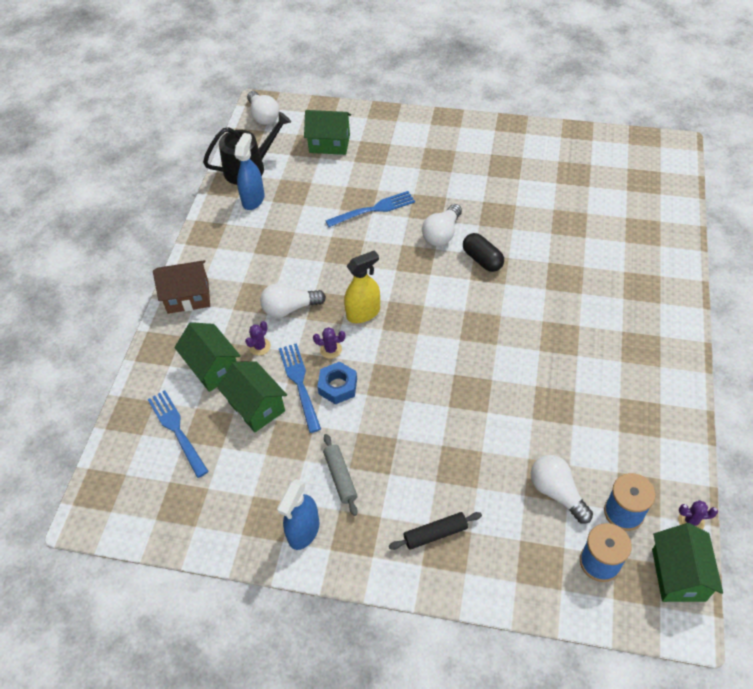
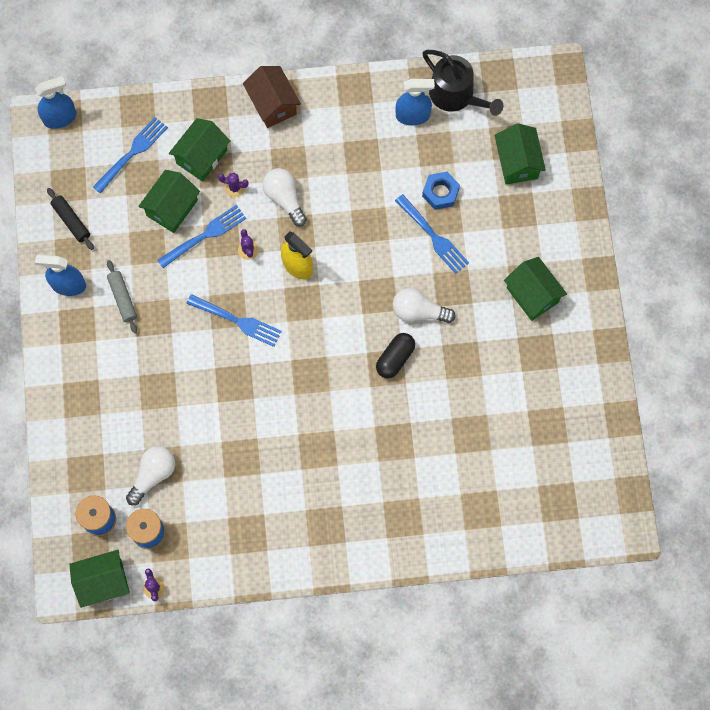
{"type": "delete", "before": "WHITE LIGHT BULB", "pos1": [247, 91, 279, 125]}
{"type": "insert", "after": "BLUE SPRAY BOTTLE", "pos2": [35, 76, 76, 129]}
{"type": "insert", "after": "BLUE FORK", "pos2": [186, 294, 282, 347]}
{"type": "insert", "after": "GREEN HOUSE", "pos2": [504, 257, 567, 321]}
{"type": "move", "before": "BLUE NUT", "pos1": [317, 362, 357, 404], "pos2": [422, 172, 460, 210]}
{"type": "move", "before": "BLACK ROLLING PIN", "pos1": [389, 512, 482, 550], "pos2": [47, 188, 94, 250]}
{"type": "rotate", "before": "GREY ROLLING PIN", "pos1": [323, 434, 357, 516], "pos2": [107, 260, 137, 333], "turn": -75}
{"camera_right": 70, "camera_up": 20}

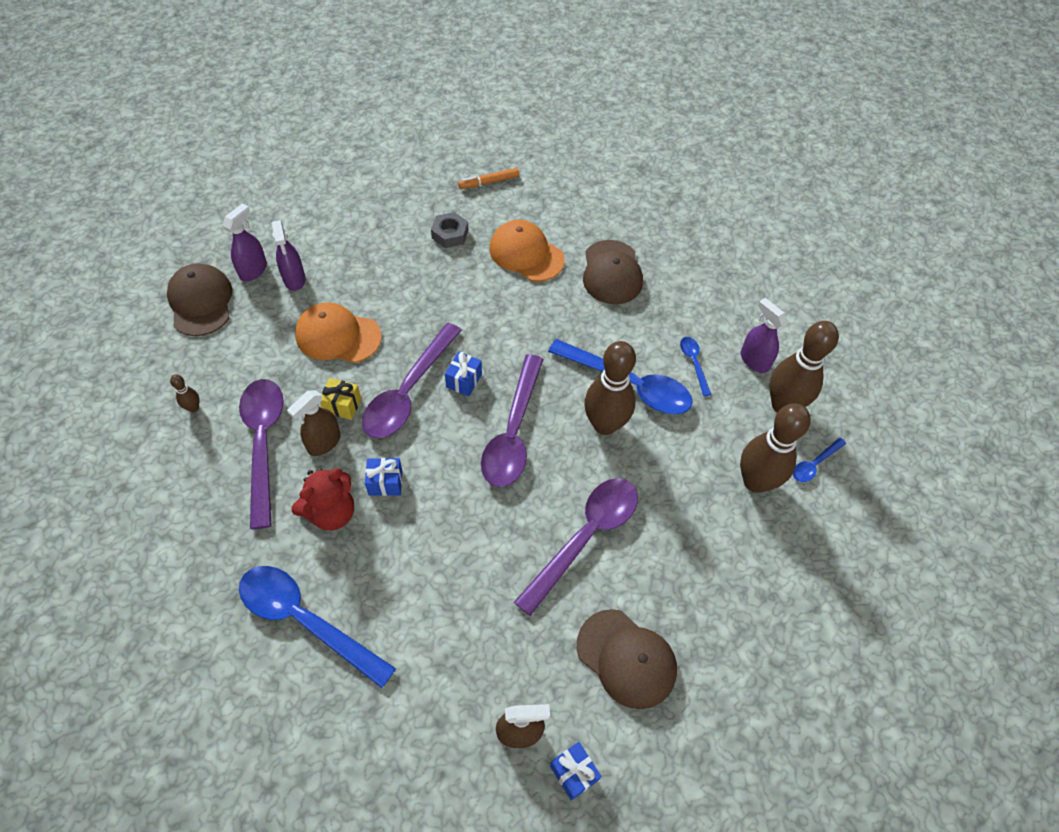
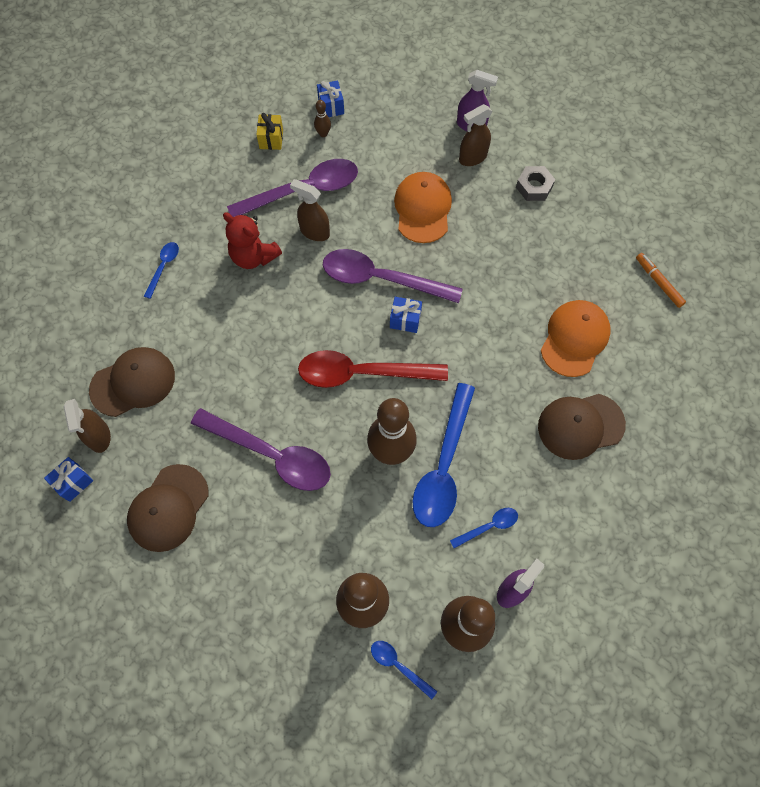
{"type": "move", "before": "BROWN CAP", "pos1": [167, 263, 232, 336], "pos2": [89, 347, 175, 417]}
{"type": "move", "before": "YELLOW GIFT", "pos1": [320, 378, 361, 420], "pos2": [256, 113, 283, 150]}
{"type": "move", "before": "BLUE GIFT", "pos1": [365, 458, 402, 496], "pos2": [317, 80, 344, 117]}
{"type": "move", "before": "GREY NUT", "pos1": [431, 212, 469, 248], "pos2": [516, 166, 555, 201]}
{"type": "recolor", "before": "PURPLE SPRAY BOTTLE", "after": "BROWN SPRAY BOTTLE", "pos1": [271, 220, 306, 291], "pos2": [459, 104, 493, 166]}
{"type": "recolor", "before": "PURPLE SPOON", "after": "RED SPOON", "pos1": [481, 354, 544, 487], "pos2": [298, 350, 448, 388]}
{"type": "resize", "before": "BLUE SPOON", "pos1": [239, 566, 396, 688], "pos2": [144, 242, 179, 299], "scale": 0.46}
{"camera_right": 80, "camera_up": 10}

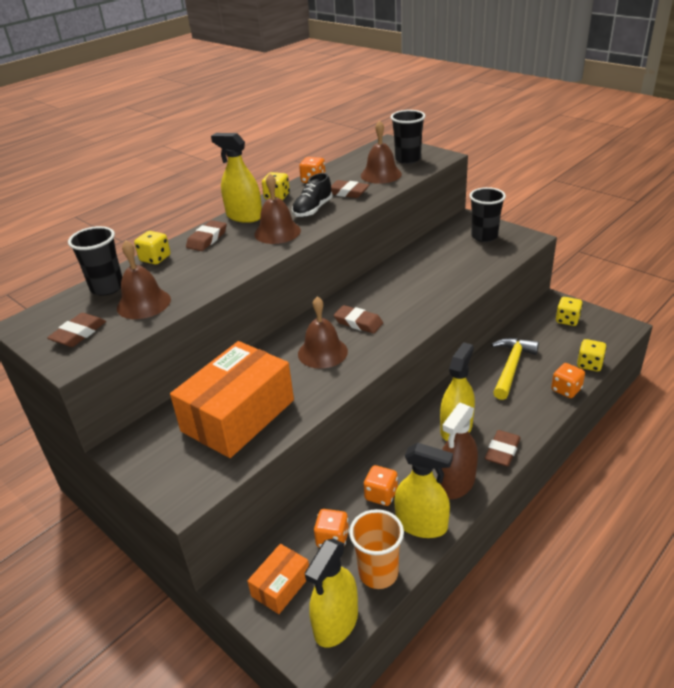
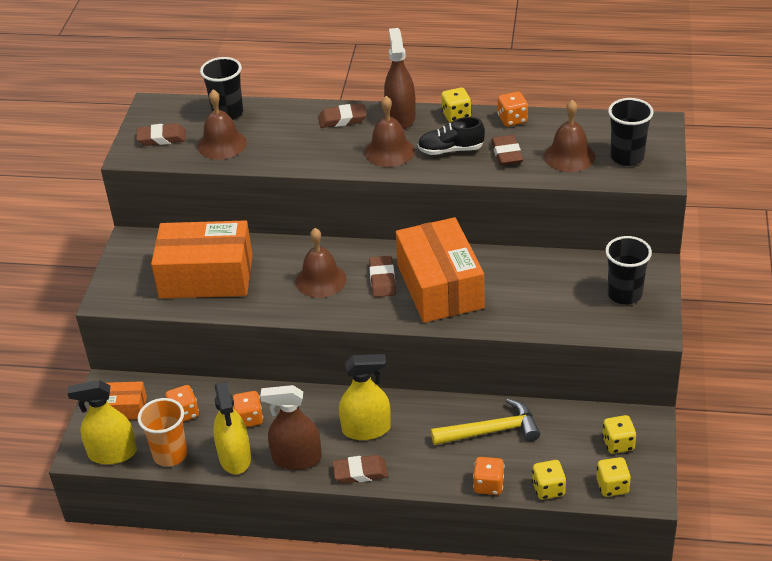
{"type": "insert", "after": "ORANGE BOX", "pos2": [396, 217, 485, 323]}
{"type": "move", "before": "YELLOW DICE", "pos1": [134, 231, 170, 264], "pos2": [596, 457, 631, 497]}
{"type": "recolor", "before": "YELLOW SPRAY BOTTLE", "after": "BROWN SPRAY BOTTLE", "pos1": [211, 133, 262, 223], "pos2": [384, 28, 415, 129]}
{"camera_right": 55, "camera_up": 5}

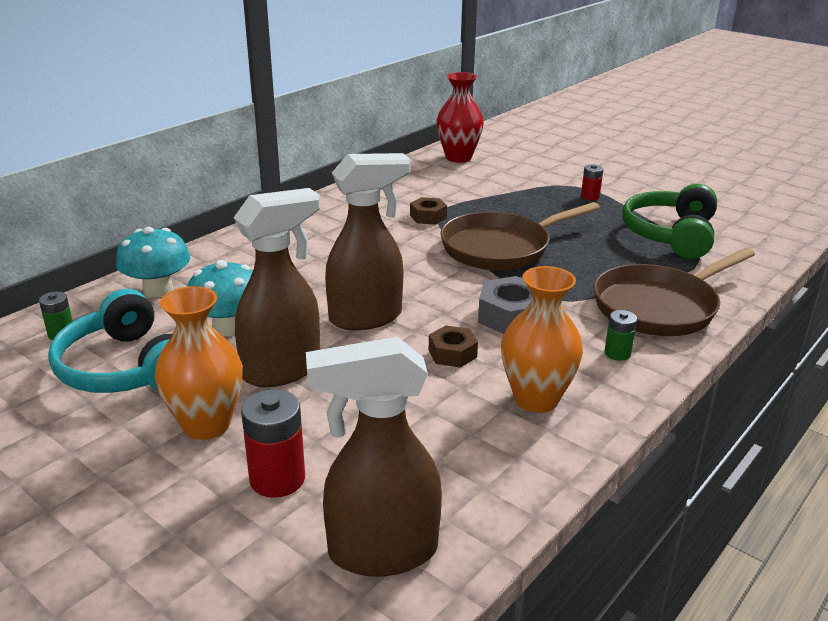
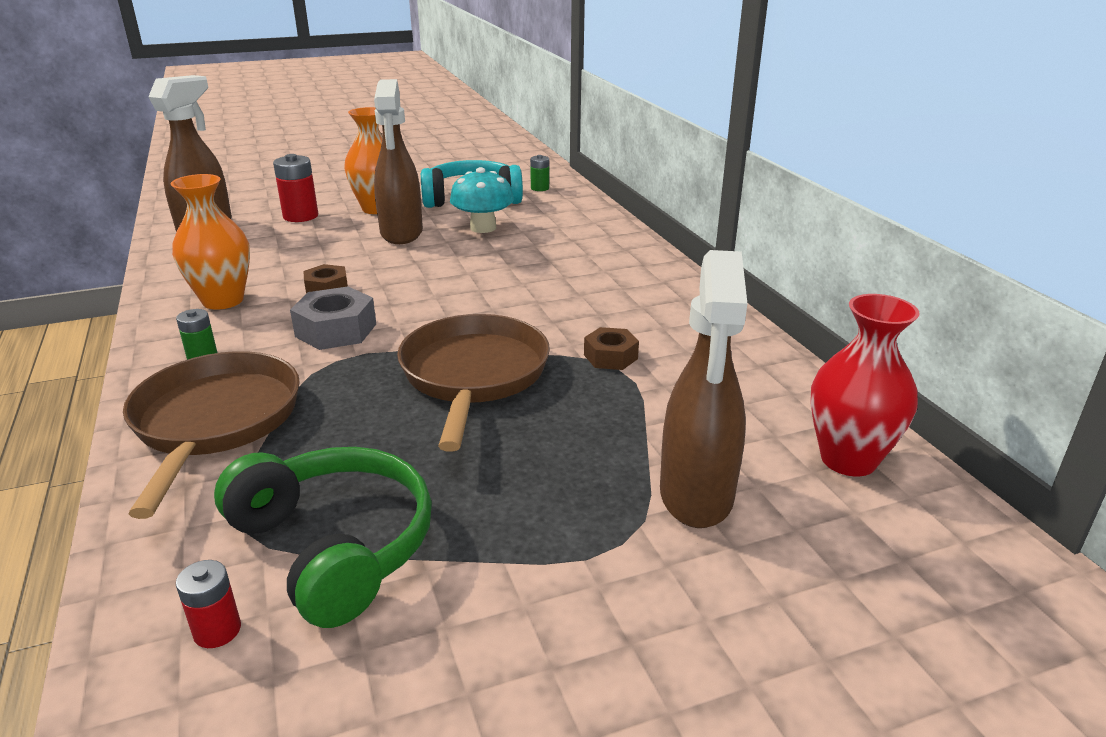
{"type": "delete", "before": "TURQUOISE MUSHROOM", "pos1": [116, 227, 190, 298]}
{"type": "move", "before": "BROWN SPRAY BOTTLE", "pos1": [325, 153, 411, 330], "pos2": [660, 250, 748, 528]}
{"type": "move", "before": "RED BATTERY", "pos1": [581, 164, 603, 200], "pos2": [176, 560, 241, 648]}
{"camera_right": 120, "camera_up": 0}

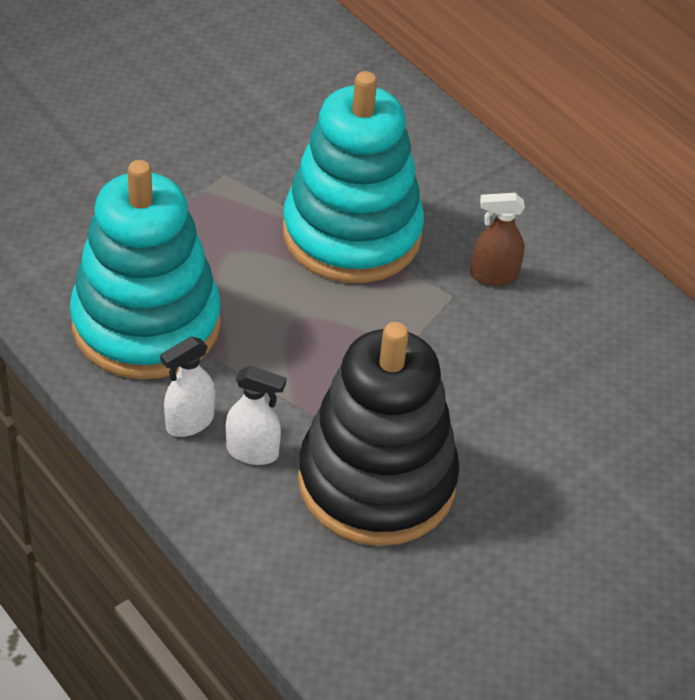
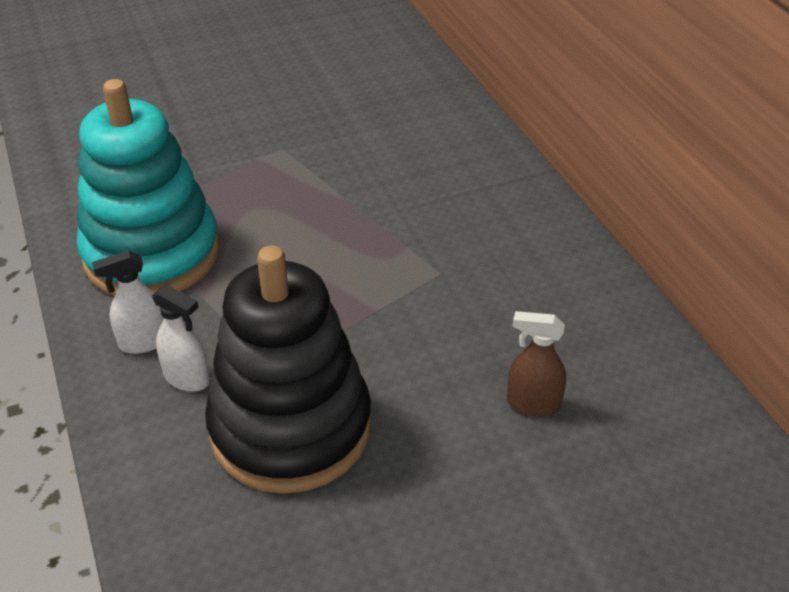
{"type": "delete", "before": "TURQUOISE STACKING TOY", "pos1": [283, 71, 424, 283]}
{"type": "move", "before": "BROWN SPRAY BOTTLE", "pos1": [470, 193, 525, 286], "pos2": [507, 311, 566, 417]}
{"camera_right": 20, "camera_up": -5}

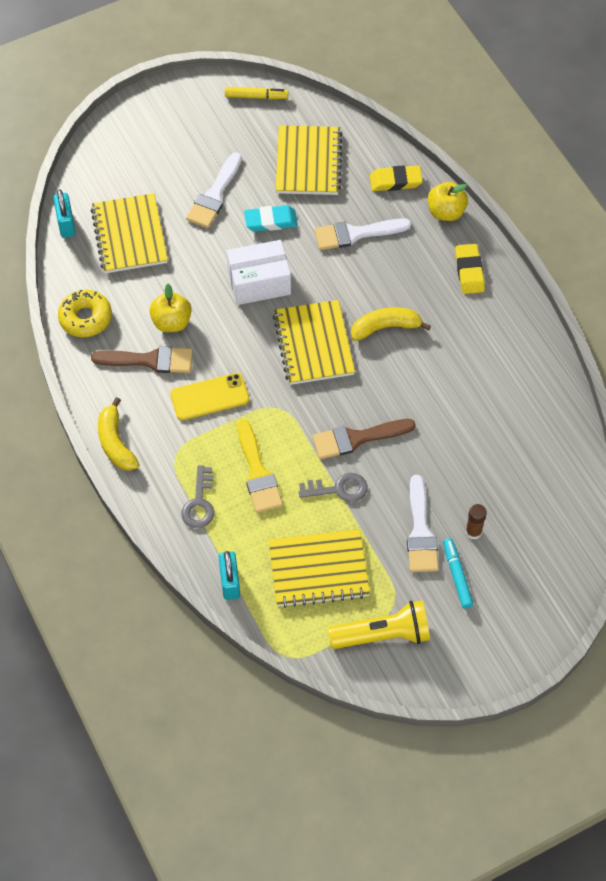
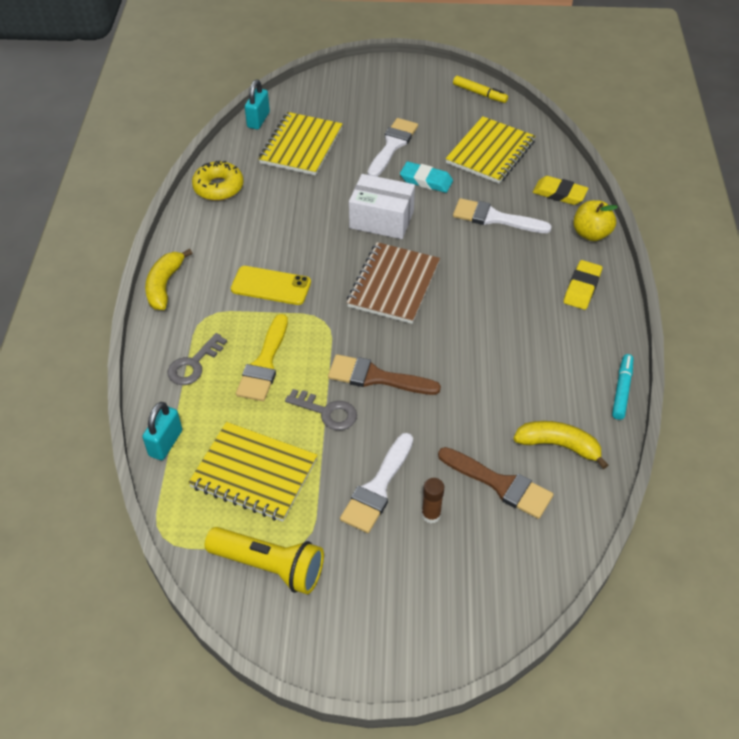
{"type": "delete", "before": "YELLOW APPLE", "pos1": [149, 284, 192, 332]}
{"type": "move", "before": "BROWN BRUSH", "pos1": [91, 346, 193, 373], "pos2": [438, 447, 554, 519]}
{"type": "move", "before": "YELLOW BANANA", "pos1": [351, 307, 431, 341], "pos2": [514, 421, 608, 469]}
{"type": "move", "before": "TURQUOISE MARKER", "pos1": [443, 538, 473, 608], "pos2": [612, 354, 633, 420]}
{"type": "recolor", "before": "YELLOW NOTEBOOK", "after": "BROWN NOTEBOOK", "pos1": [273, 300, 355, 385], "pos2": [347, 242, 440, 324]}
{"type": "rotate", "before": "WHITE BRUSH", "pos1": [186, 152, 242, 228], "pos2": [368, 118, 418, 177], "turn": 150}
{"camera_right": 30, "camera_up": -10}

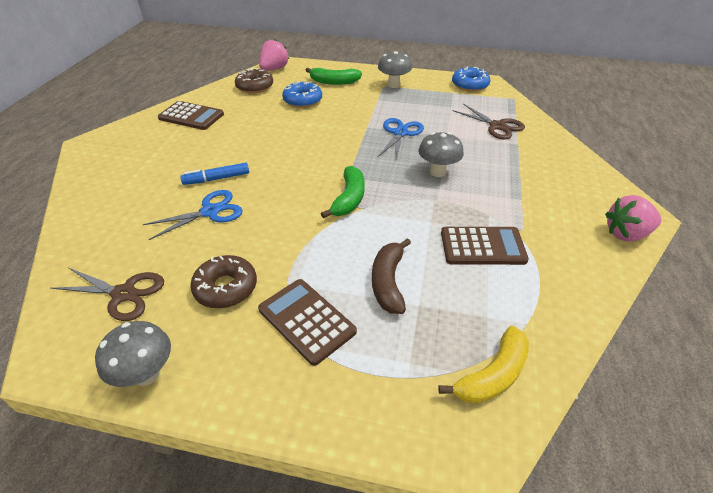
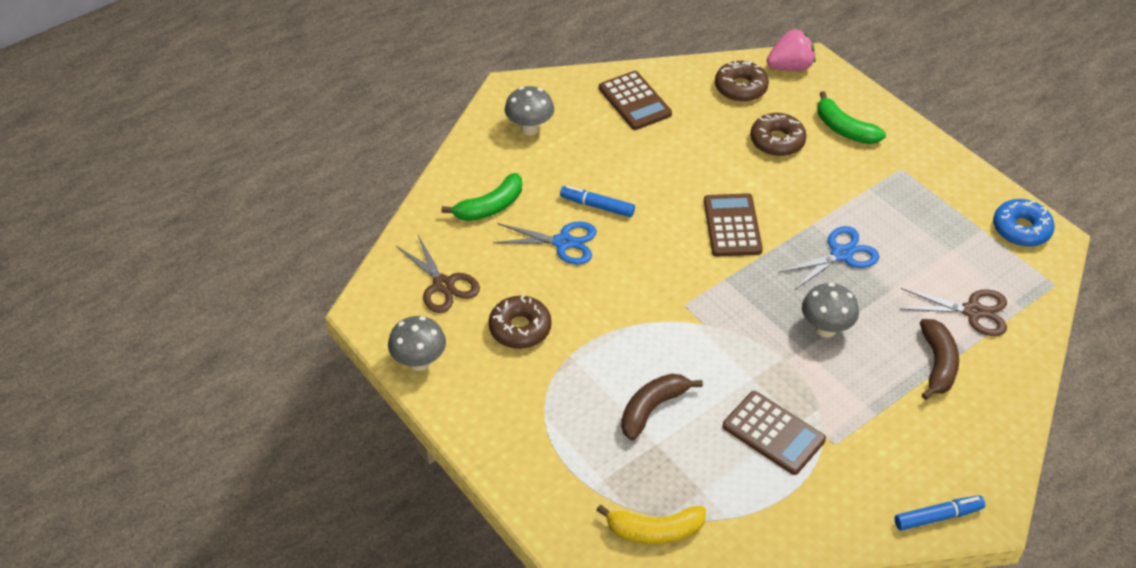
{"type": "insert", "after": "BROWN BANANA", "pos2": [920, 319, 959, 400]}
{"type": "move", "before": "BROWN CALCULATOR", "pos1": [258, 279, 357, 366], "pos2": [704, 193, 763, 256]}
{"type": "move", "before": "GREEN BANANA", "pos1": [321, 166, 365, 218], "pos2": [442, 173, 522, 221]}
{"type": "move", "before": "GREY MUSHROOM", "pos1": [378, 51, 412, 88], "pos2": [505, 86, 554, 135]}
{"type": "replace", "before": "PINK STRAWBERRY", "after": "BLUE MARKER", "pos1": [605, 195, 661, 241], "pos2": [895, 496, 985, 531]}
{"type": "recolor", "before": "BLUE DONUT", "after": "BROWN DONUT", "pos1": [282, 82, 322, 108], "pos2": [750, 113, 807, 156]}
{"type": "rotate", "before": "BROWN SCISSORS", "pos1": [453, 104, 525, 140], "pos2": [900, 288, 1007, 336], "turn": -75}
{"camera_right": 40, "camera_up": 5}

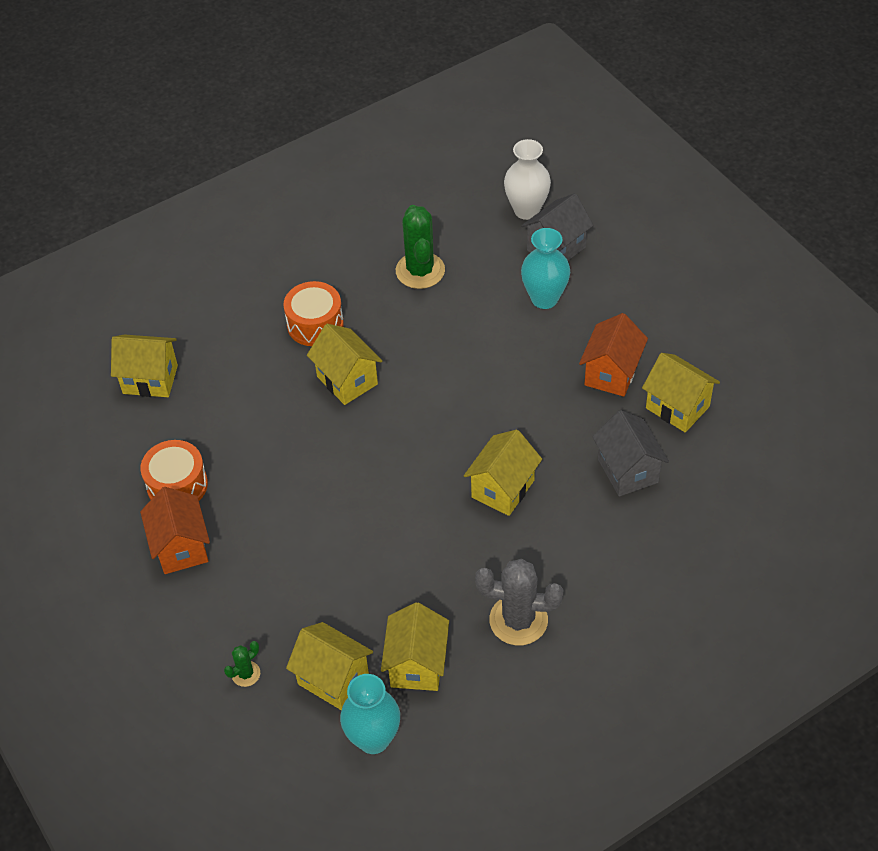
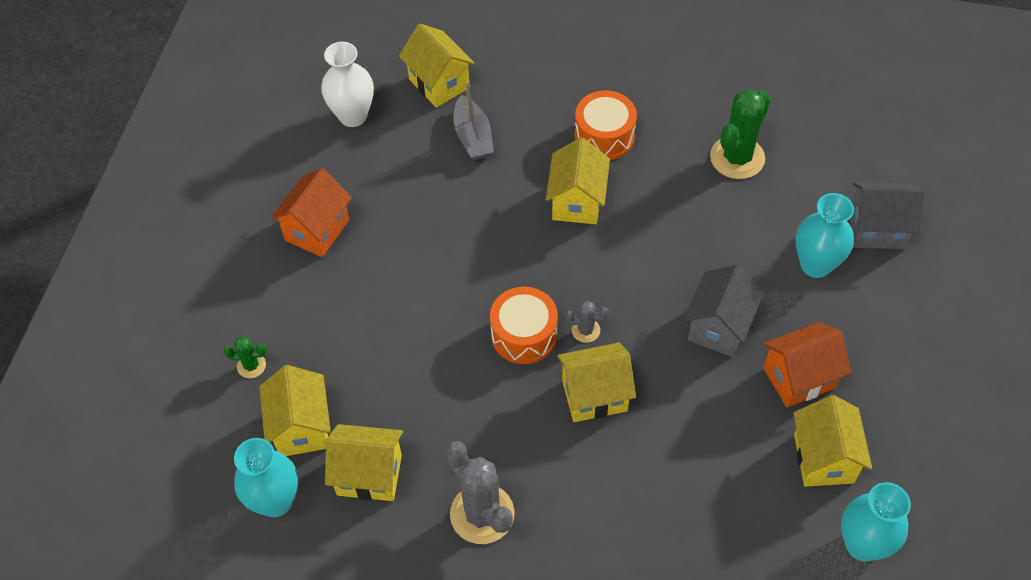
{"type": "insert", "after": "GREY BOAT", "pos2": [454, 81, 494, 160]}
{"type": "insert", "after": "GREY CACTUS", "pos2": [565, 301, 609, 343]}
{"type": "insert", "after": "TURQUOISE VASE", "pos2": [841, 482, 911, 561]}
{"type": "move", "before": "ORANGE DRUM", "pos1": [140, 440, 208, 501], "pos2": [490, 287, 558, 364]}
{"type": "move", "before": "WHITE VASE", "pos1": [504, 139, 551, 220], "pos2": [321, 42, 374, 127]}
{"type": "move", "before": "GREY HOUSE", "pos1": [592, 410, 669, 496], "pos2": [684, 265, 764, 357]}
{"type": "rotate", "before": "YELLOW HOUSE", "pos1": [381, 602, 449, 691], "pos2": [325, 424, 403, 501], "turn": 45}
{"camera_right": 45, "camera_up": 5}

